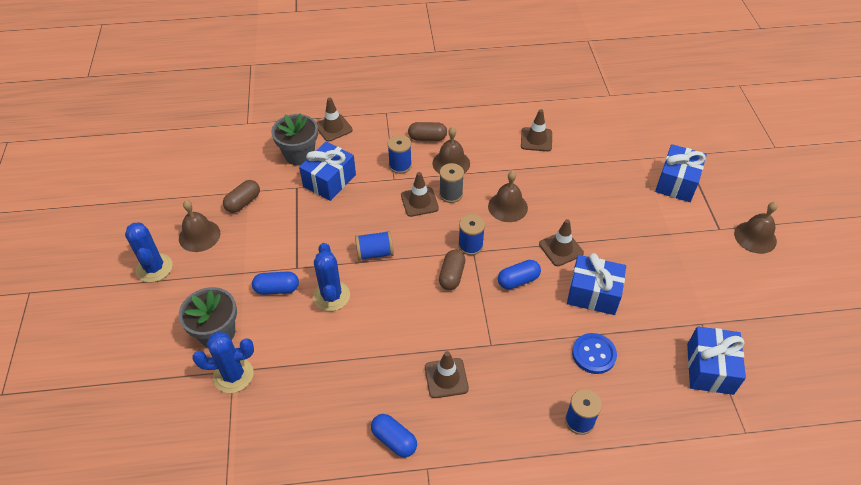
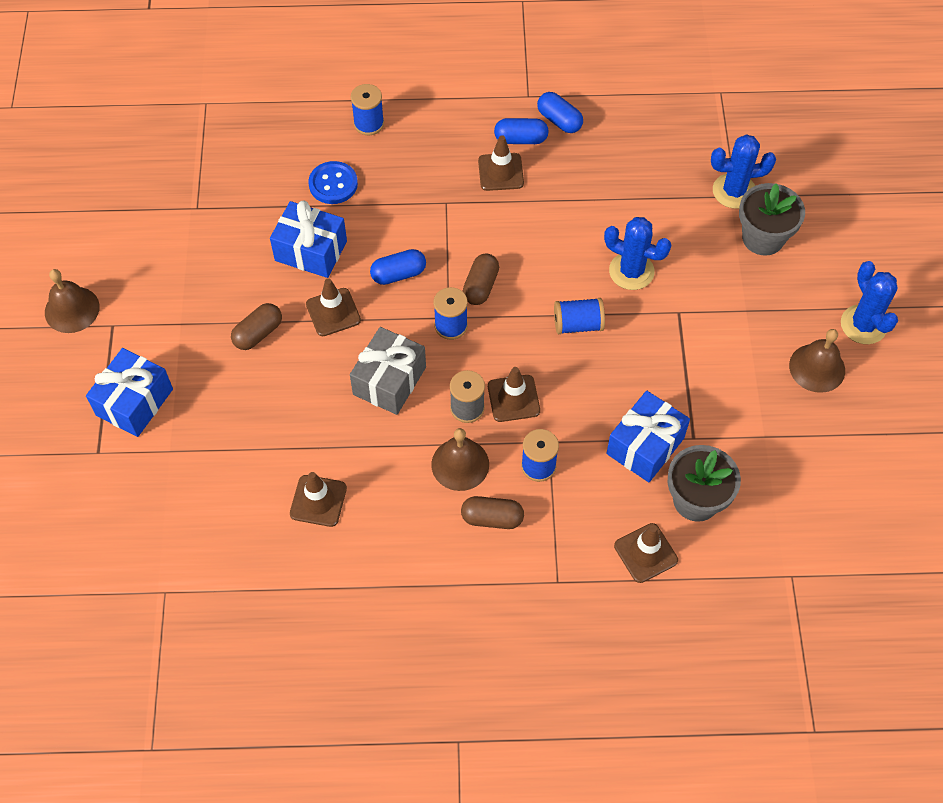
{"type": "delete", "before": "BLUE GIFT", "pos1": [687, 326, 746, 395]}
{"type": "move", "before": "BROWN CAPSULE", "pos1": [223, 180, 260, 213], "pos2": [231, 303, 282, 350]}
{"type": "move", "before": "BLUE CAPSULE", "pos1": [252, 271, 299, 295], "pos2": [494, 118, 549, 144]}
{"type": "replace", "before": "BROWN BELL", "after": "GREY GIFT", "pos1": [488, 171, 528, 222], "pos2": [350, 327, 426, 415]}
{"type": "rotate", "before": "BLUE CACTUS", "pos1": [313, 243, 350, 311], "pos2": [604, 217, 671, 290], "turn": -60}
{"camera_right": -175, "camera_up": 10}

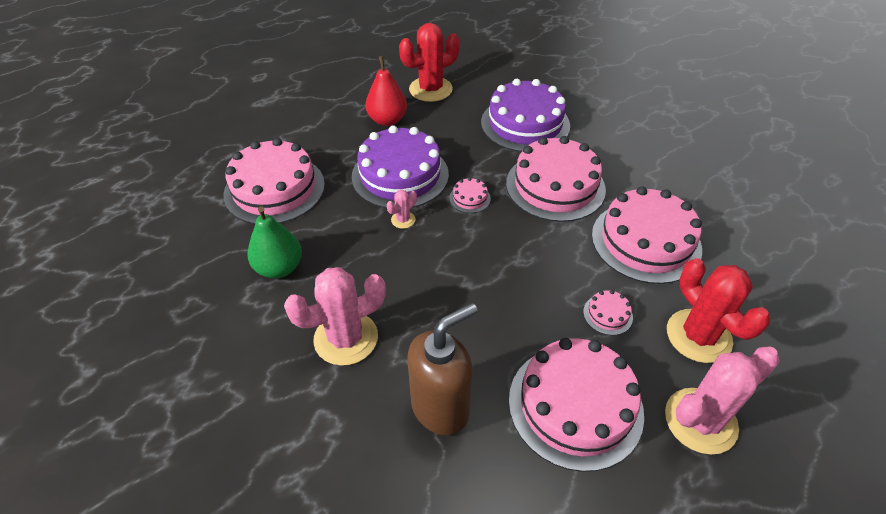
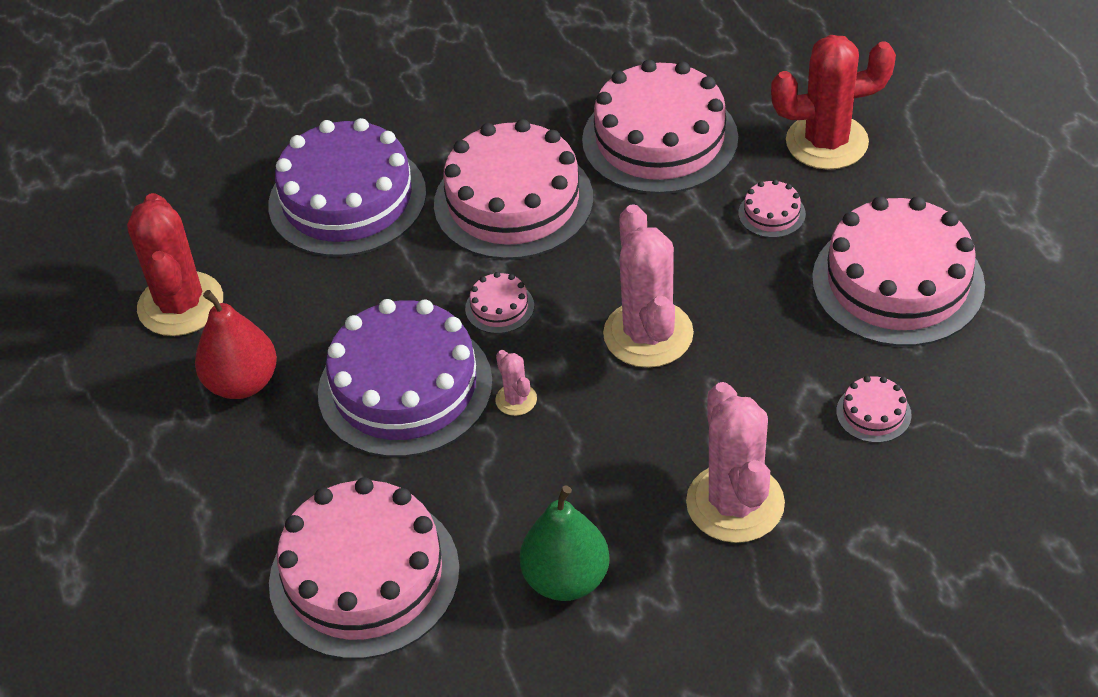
{"type": "move", "before": "PINK CACTUS", "pos1": [665, 346, 780, 455], "pos2": [603, 204, 694, 368]}
{"type": "replace", "before": "BROWN SOAP DISPENSER", "after": "PINK CAKE", "pos1": [407, 303, 478, 435], "pos2": [836, 376, 912, 443]}
{"camera_right": -70, "camera_up": 0}

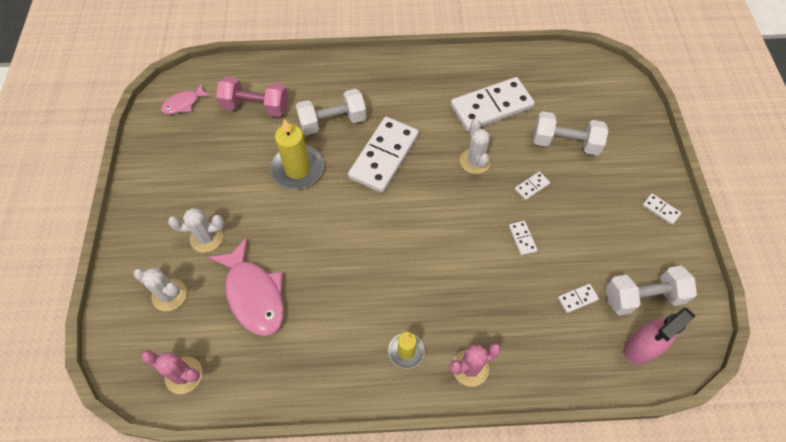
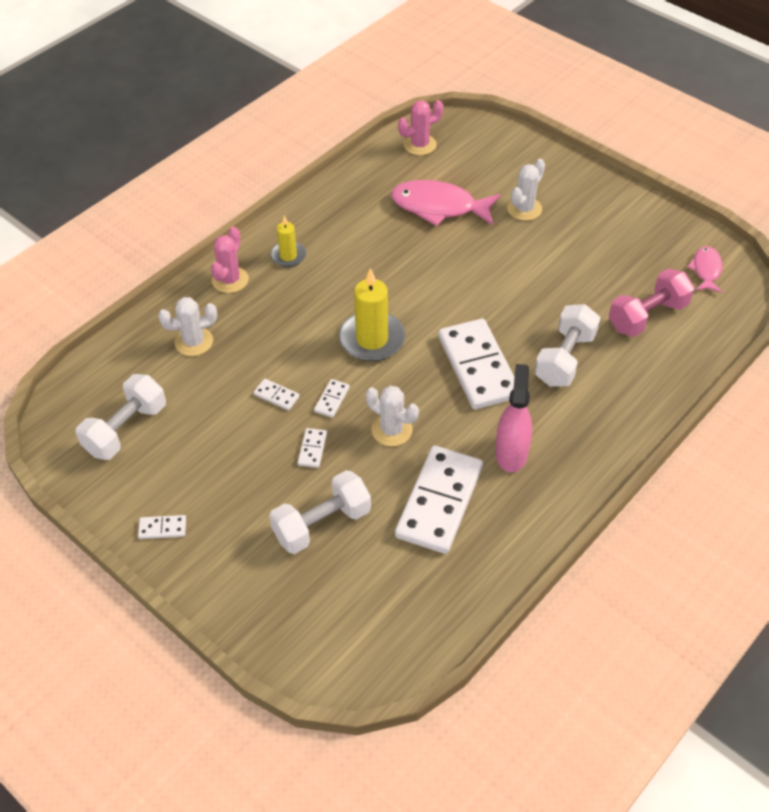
{"type": "move", "before": "WHITE CACTUS", "pos1": [134, 268, 187, 311], "pos2": [158, 297, 217, 356]}
{"type": "move", "before": "YELLOW CANDLE", "pos1": [270, 119, 324, 189], "pos2": [339, 268, 405, 361]}
{"type": "move", "before": "WHITE DOMINO", "pos1": [558, 284, 599, 313], "pos2": [314, 379, 350, 418]}
{"type": "move", "before": "PINK SPRAY BOTTLE", "pos1": [624, 308, 695, 365], "pos2": [495, 364, 532, 473]}
{"camera_right": 135, "camera_up": -10}

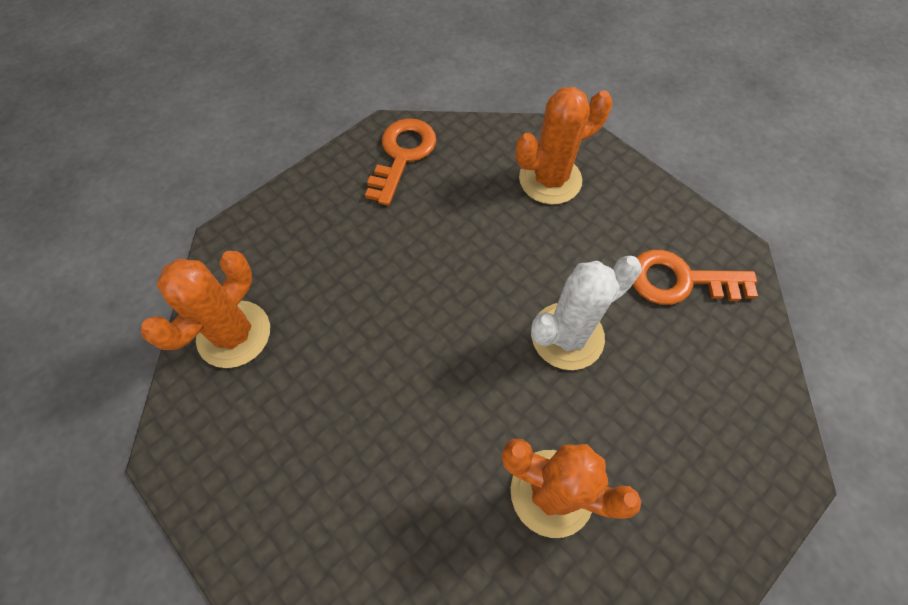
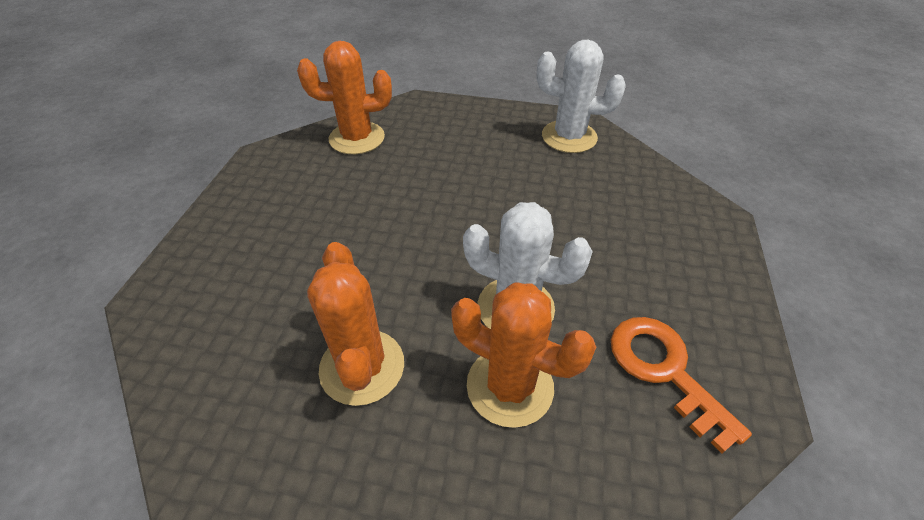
{"type": "move", "before": "ORANGE CACTUS", "pos1": [515, 87, 612, 204], "pos2": [451, 282, 596, 428]}
{"type": "replace", "before": "ORANGE KEY", "after": "WHITE CACTUS", "pos1": [365, 118, 436, 206], "pos2": [537, 40, 626, 153]}
{"camera_right": 55, "camera_up": -15}

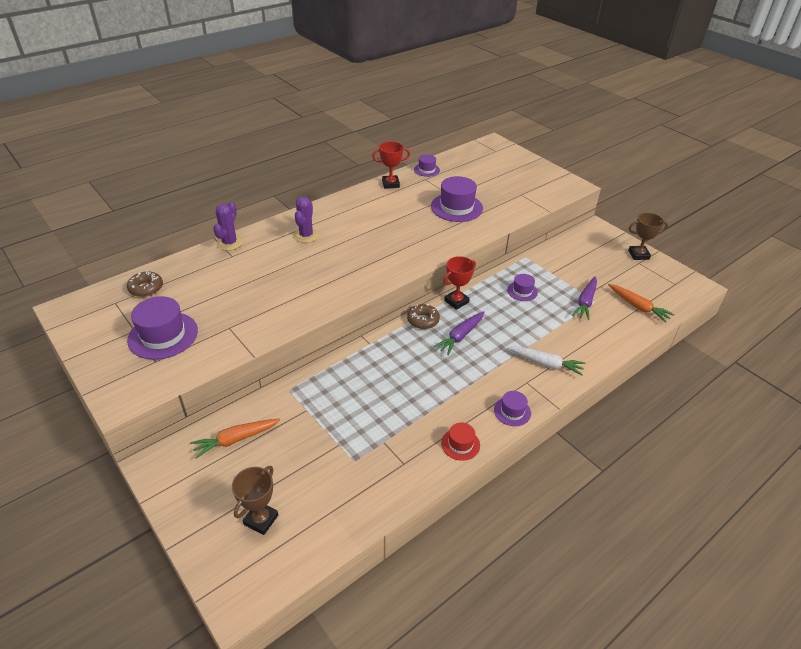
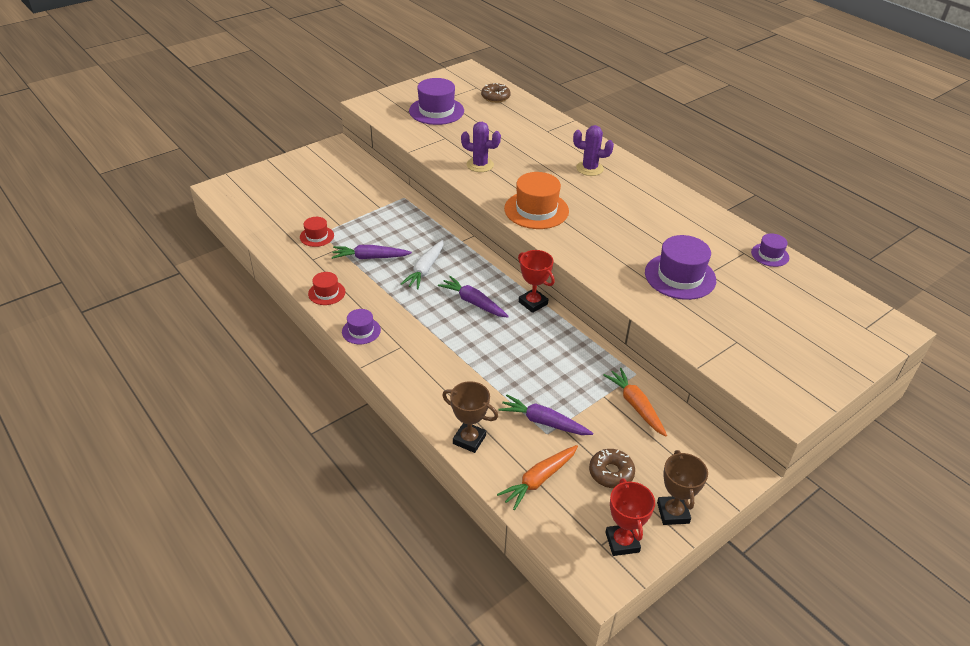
{"type": "delete", "before": "PURPLE HAT", "pos1": [507, 274, 538, 301]}
{"type": "insert", "after": "RED HAT", "pos2": [300, 217, 334, 247]}
{"type": "insert", "after": "PURPLE CARROT", "pos2": [332, 245, 412, 259]}
{"type": "insert", "after": "ORANGE HAT", "pos2": [504, 172, 569, 229]}
{"type": "move", "before": "ORANGE CARROT", "pos1": [191, 419, 280, 459], "pos2": [603, 368, 667, 436]}
{"type": "move", "before": "PURPLE CACTUS", "pos1": [213, 202, 243, 251], "pos2": [461, 122, 501, 172]}
{"type": "move", "before": "BROWN TROPHY", "pos1": [232, 466, 278, 535], "pos2": [442, 381, 498, 453]}
{"type": "move", "before": "RED TROPHY", "pos1": [372, 142, 410, 189], "pos2": [605, 478, 655, 556]}
{"type": "move", "before": "BROWN DONUT", "pos1": [407, 304, 440, 329], "pos2": [589, 449, 635, 488]}
{"type": "move", "before": "WHITE CARROT", "pos1": [507, 346, 585, 376], "pos2": [401, 240, 444, 289]}
{"camera_right": 90, "camera_up": 0}

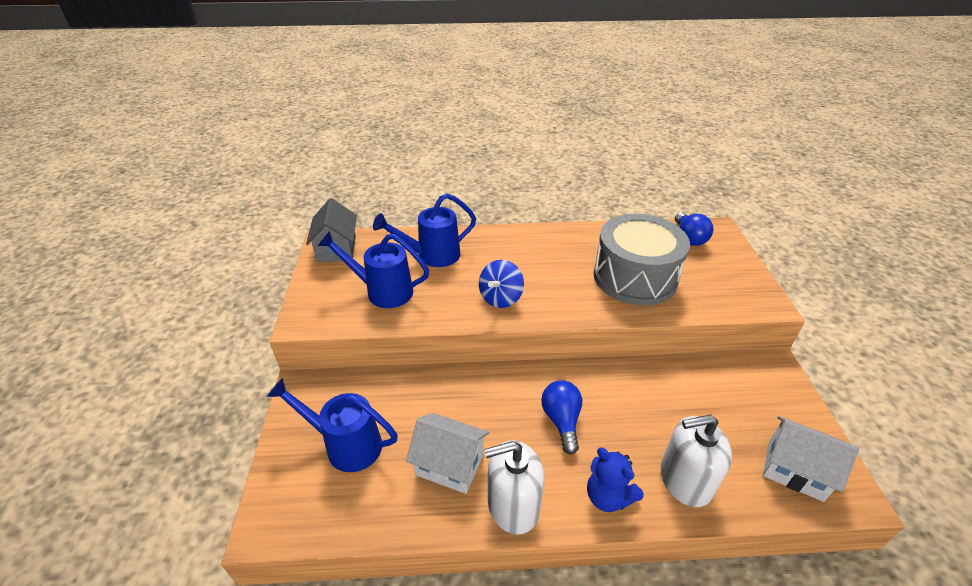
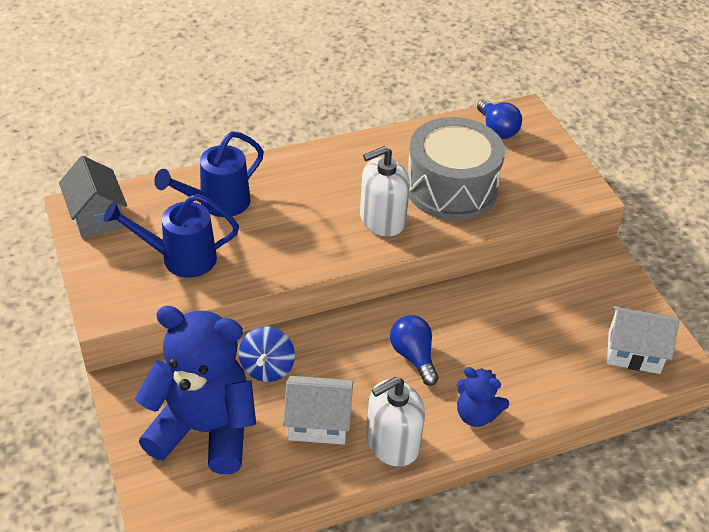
{"type": "move", "before": "BLUE SPINNING TOP", "pos1": [479, 260, 524, 308], "pos2": [239, 326, 295, 382]}
{"type": "move", "before": "WHITE SOAP DISPENSER", "pos1": [660, 414, 732, 507], "pos2": [360, 146, 410, 236]}
{"type": "replace", "before": "BLUE WATERING CAN", "after": "BLUE TEDDY BEAR", "pos1": [267, 378, 398, 472], "pos2": [135, 306, 256, 474]}
{"camera_right": -20, "camera_up": 5}

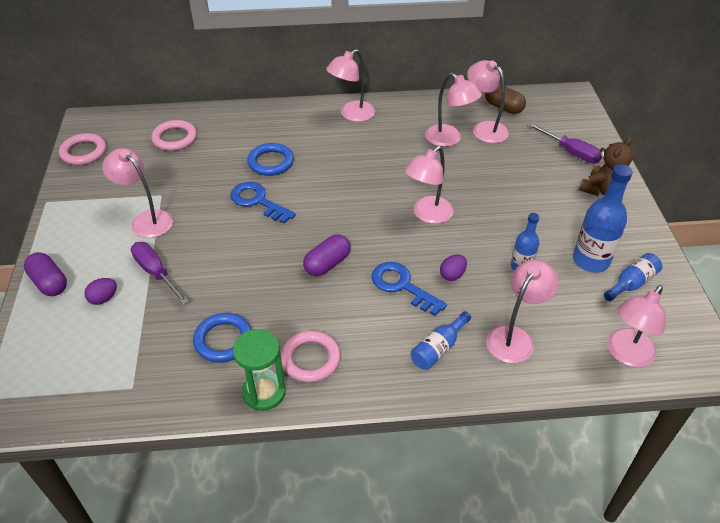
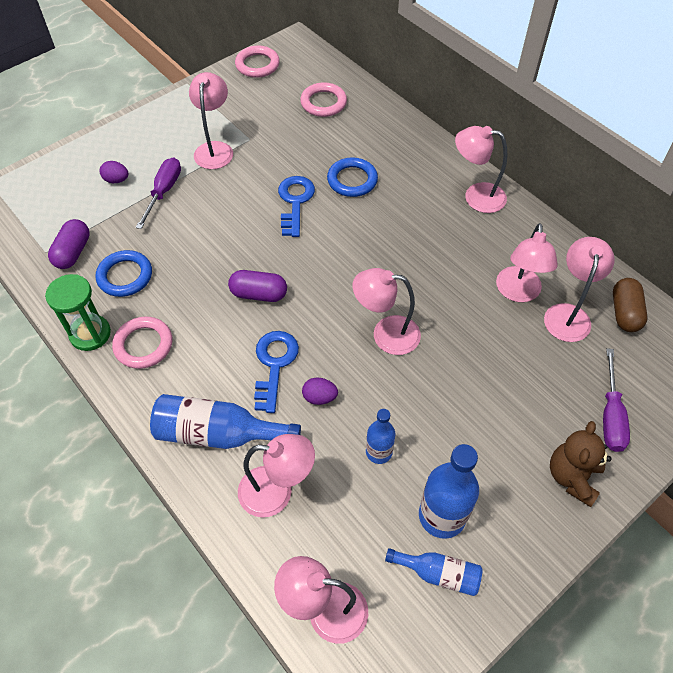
{"type": "move", "before": "PURPLE CAPSULE", "pos1": [24, 252, 67, 296], "pos2": [48, 219, 90, 269]}
{"type": "rotate", "before": "BROWN TEDDY BEAR", "pos1": [579, 137, 633, 196], "pos2": [550, 421, 612, 507], "turn": 105}
{"type": "resize", "before": "BLUE BOTTLE", "pos1": [411, 311, 471, 370], "pos2": [150, 394, 301, 449], "scale": 1.69}
{"camera_right": 55, "camera_up": 10}

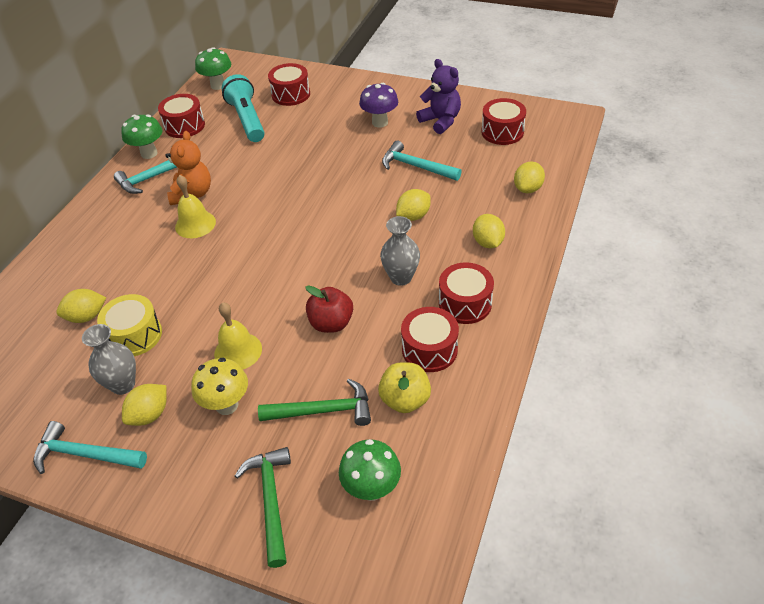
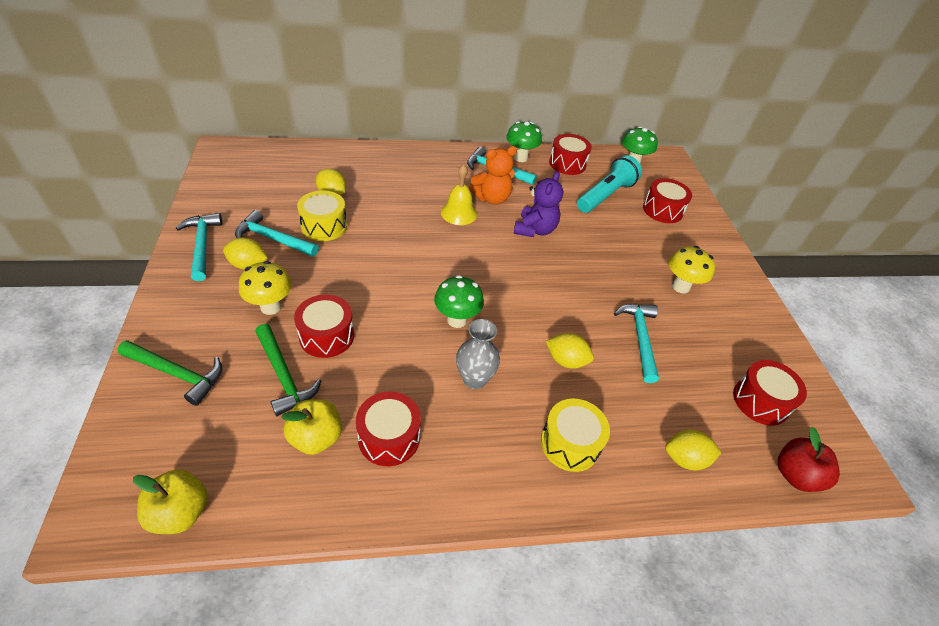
{"type": "delete", "before": "YELLOW BELL", "pos1": [214, 302, 262, 369]}
{"type": "insert", "after": "YELLOW APPLE", "pos2": [133, 469, 208, 534]}
{"type": "move", "before": "RED APPLE", "pos1": [306, 285, 353, 333], "pos2": [778, 427, 840, 492]}
{"type": "move", "before": "GREEN MUSHROOM", "pos1": [339, 439, 401, 501], "pos2": [434, 275, 484, 328]}
{"type": "move", "before": "PURPLE TEDDY BEAR", "pos1": [416, 59, 461, 134], "pos2": [514, 171, 563, 237]}
{"type": "move", "before": "RED DRUM", "pos1": [439, 262, 494, 324], "pos2": [294, 294, 354, 358]}
{"type": "replace", "before": "GREY VASE", "after": "TURQUOISE HAMMER", "pos1": [82, 324, 136, 395], "pos2": [235, 210, 319, 257]}
{"type": "replace", "before": "YELLOW LEMON", "after": "YELLOW DRUM", "pos1": [473, 214, 505, 248], "pos2": [541, 399, 610, 472]}
{"type": "recolor", "before": "PURPLE MUSHROOM", "after": "YELLOW MUSHROOM", "pos1": [359, 83, 398, 128], "pos2": [669, 246, 715, 294]}
{"type": "rotate", "before": "GREEN HAMMER", "pos1": [235, 447, 291, 568], "pos2": [117, 340, 222, 406], "turn": 60}
{"camera_right": 55, "camera_up": 0}

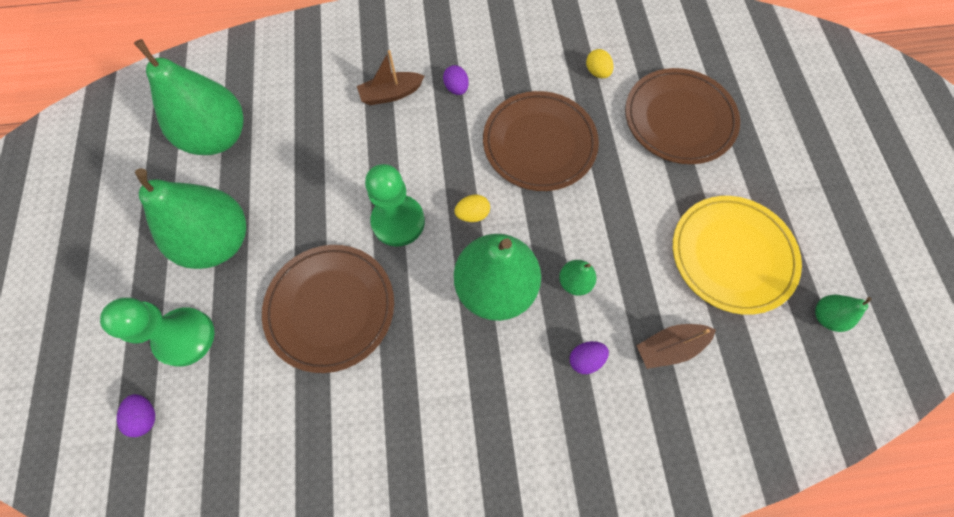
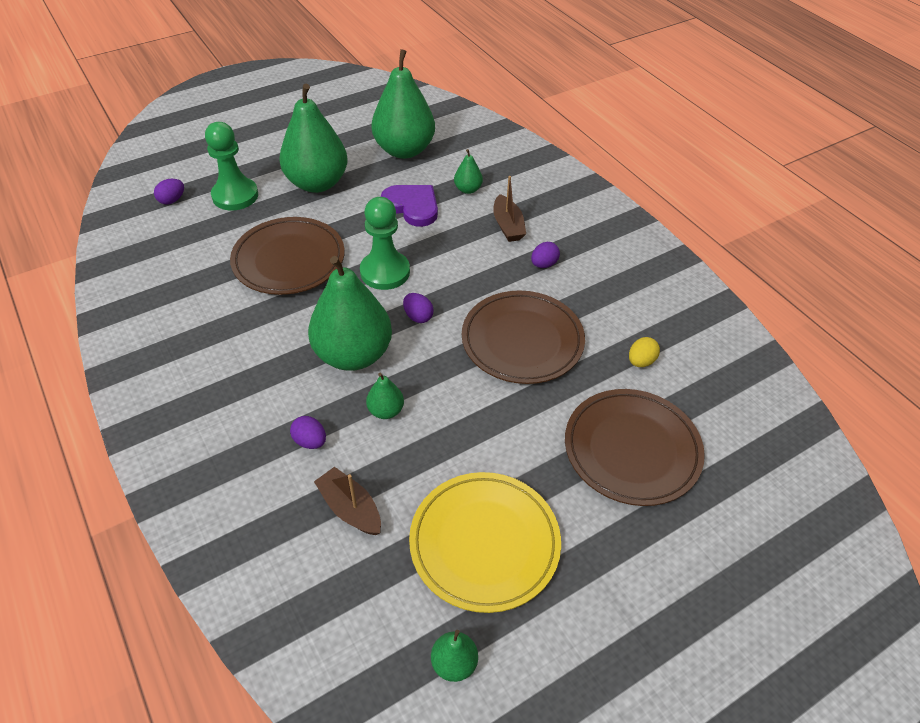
{"type": "insert", "after": "PURPLE HEART", "pos2": [381, 185, 438, 227]}
{"type": "insert", "after": "GREEN PEAR", "pos2": [454, 149, 483, 194]}
{"type": "recolor", "before": "YELLOW EGG", "after": "PURPLE EGG", "pos1": [454, 195, 490, 222], "pos2": [403, 293, 434, 323]}
{"type": "rotate", "before": "BROWN BOAT", "pos1": [357, 50, 424, 105], "pos2": [493, 176, 526, 242], "turn": -150}
{"camera_right": 65, "camera_up": -20}

